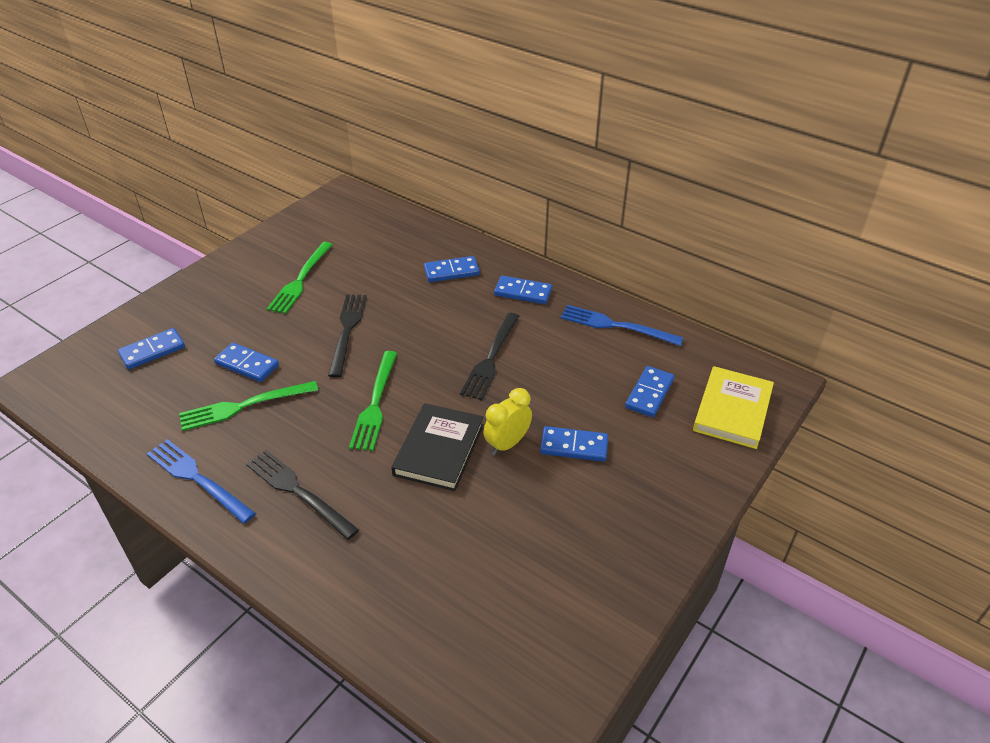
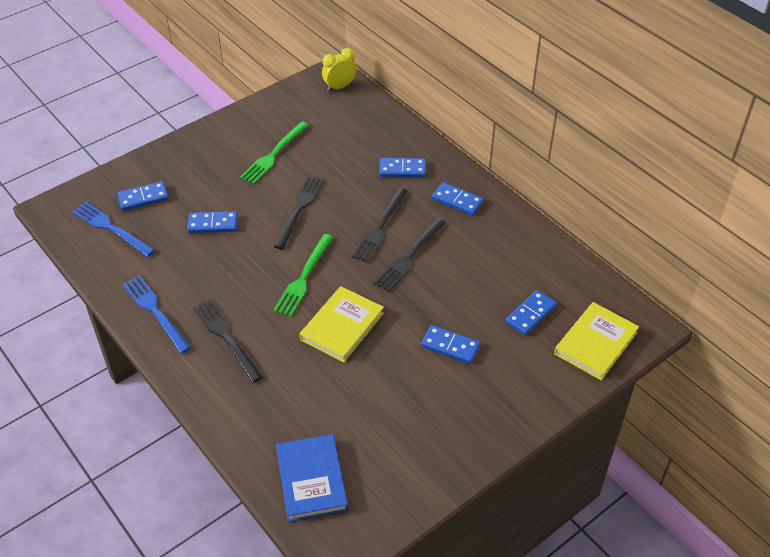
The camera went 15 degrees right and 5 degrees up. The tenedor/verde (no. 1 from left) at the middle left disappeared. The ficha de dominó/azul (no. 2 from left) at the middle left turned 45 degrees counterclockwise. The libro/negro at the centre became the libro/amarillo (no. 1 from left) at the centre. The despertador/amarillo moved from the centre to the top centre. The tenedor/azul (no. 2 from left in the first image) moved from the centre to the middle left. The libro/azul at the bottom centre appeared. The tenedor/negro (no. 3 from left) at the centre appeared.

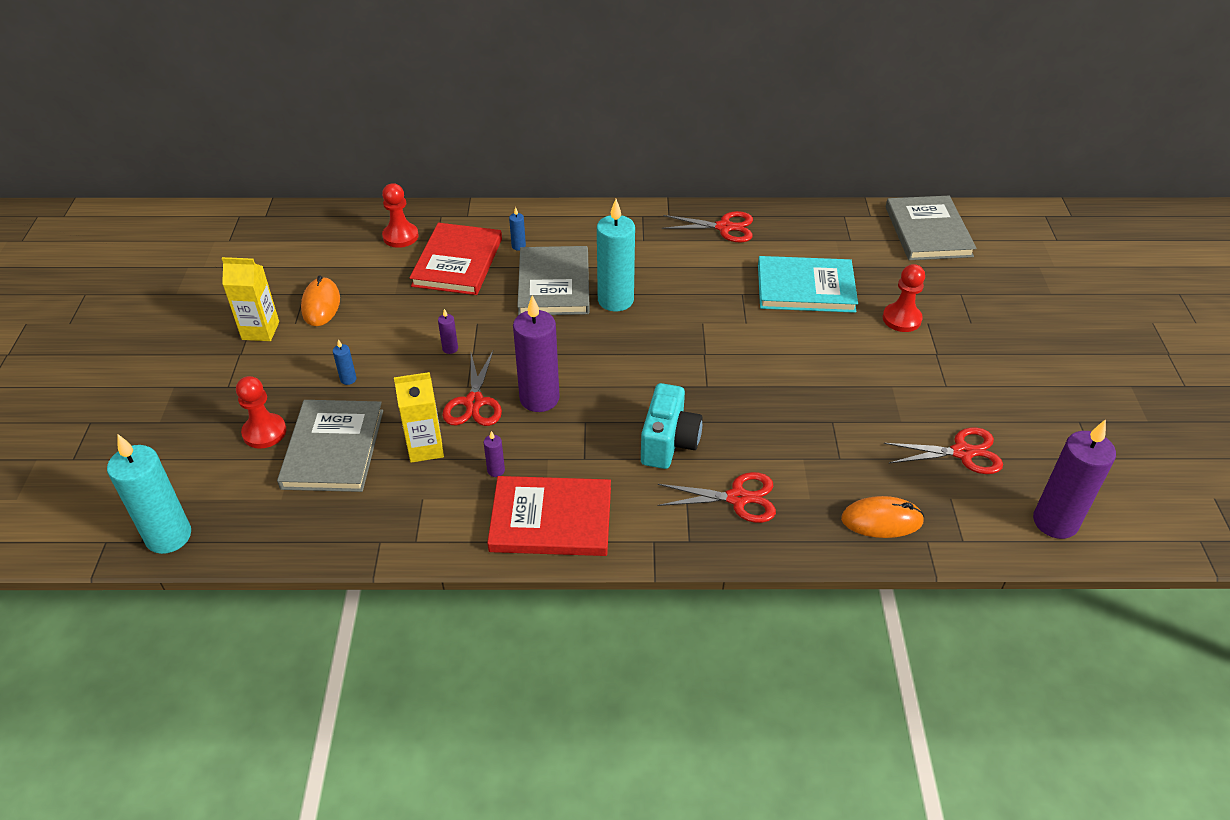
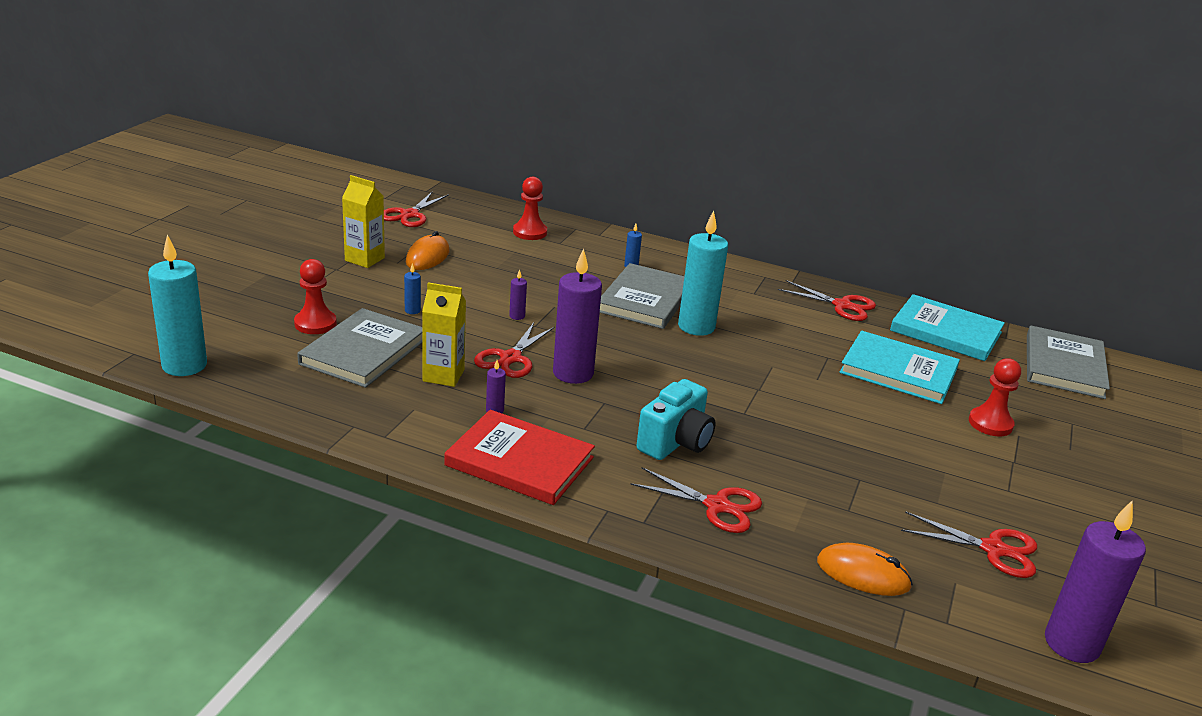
The camera went 20 degrees right and 15 degrees down. The libro/rojo (no. 1 from left) at the top centre disappeared. The tijeras/rojo (no. 1 from left) at the top centre appeared. The libro/turquesa (no. 2 from left) at the middle right appeared.

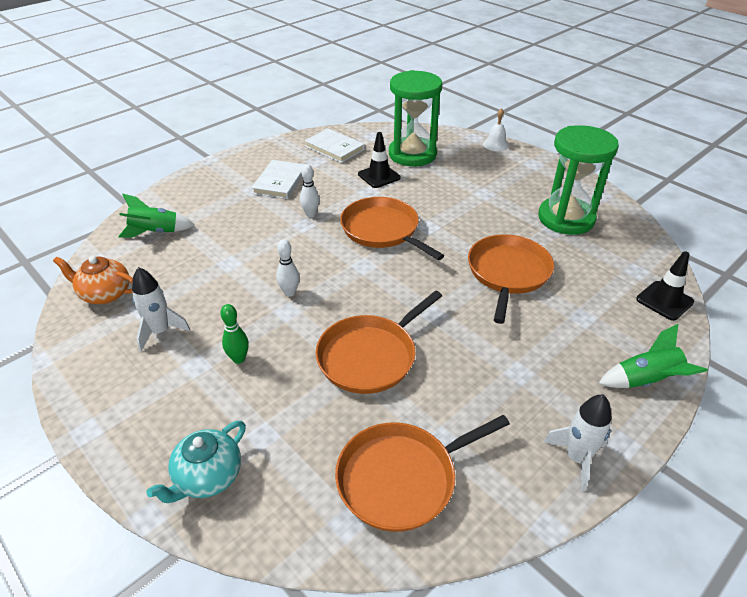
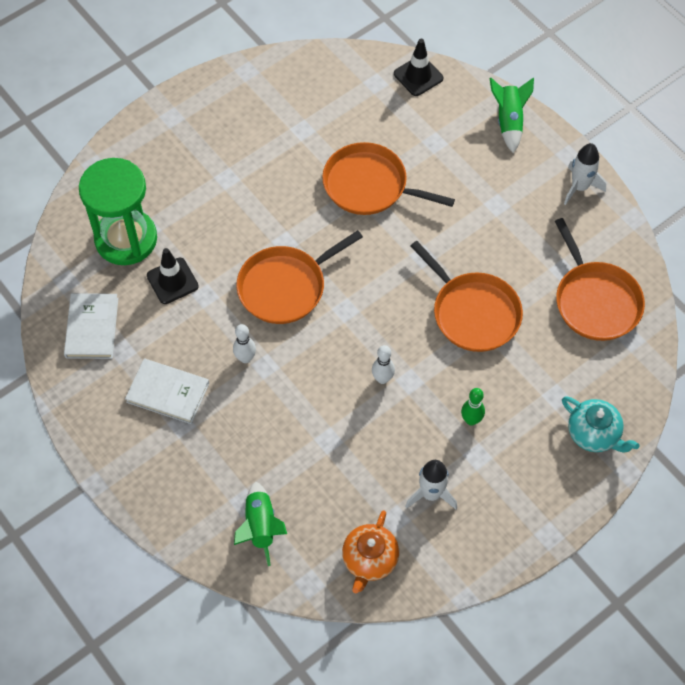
The camera went 85 degrees left and 20 degrees up. The libro/blanco (no. 2 from left in the first image) at the top centre turned 45 degrees counterclockwise. The campana/blanco at the top centre disappeared. The reloj de arena/verde (no. 2 from left) at the top right disappeared.

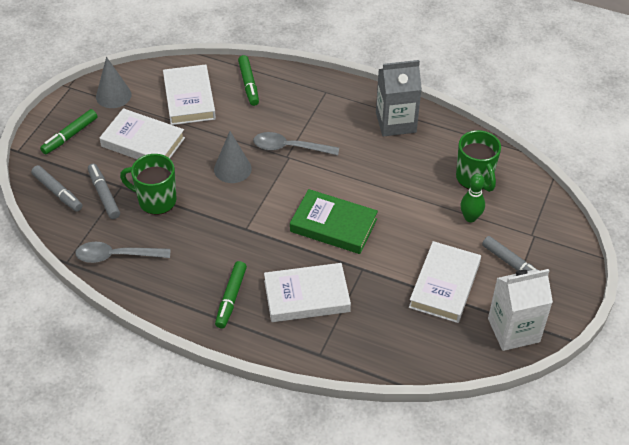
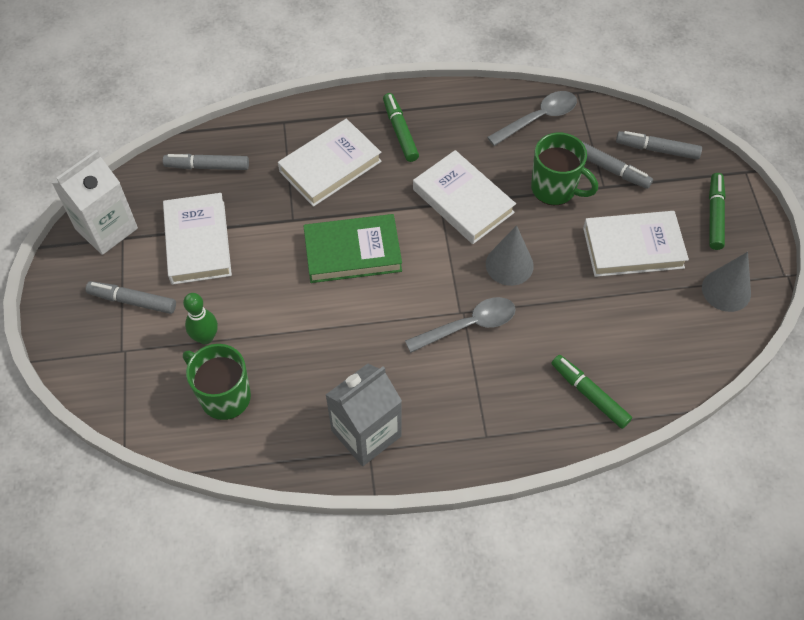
The camera went 150 degrees right and 10 degrees up. The taza/verde (no. 1 from left in the first image) at the middle left turned 45 degrees clockwise. The libro/blanco (no. 2 from left in the first image) moved from the top left to the top centre. The rotulador/gris (no. 2 from left) at the top left appeared.

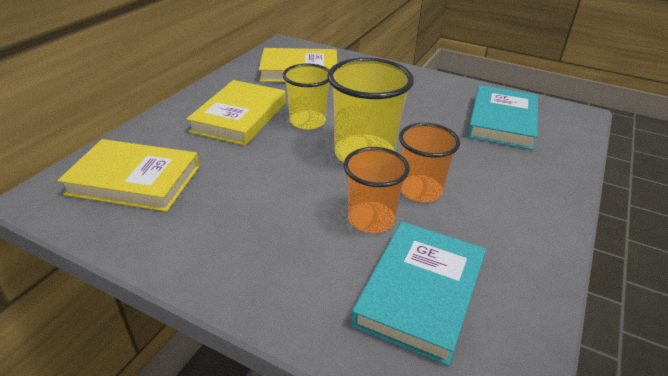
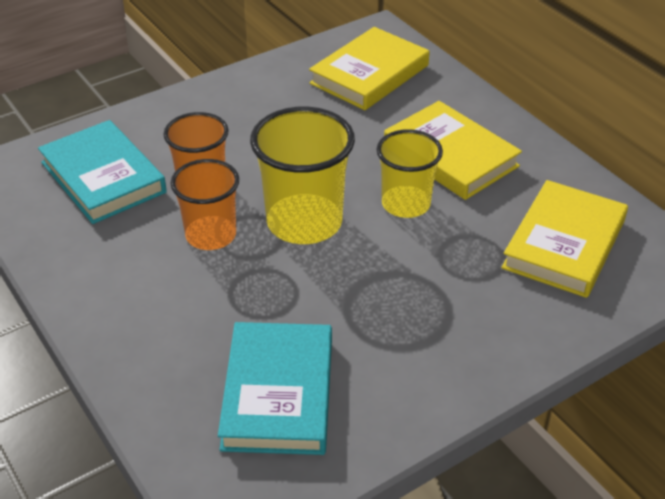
The camera went 120 degrees right and 5 degrees up. The libro/turquesa (no. 2 from left) at the top right turned 45 degrees clockwise.

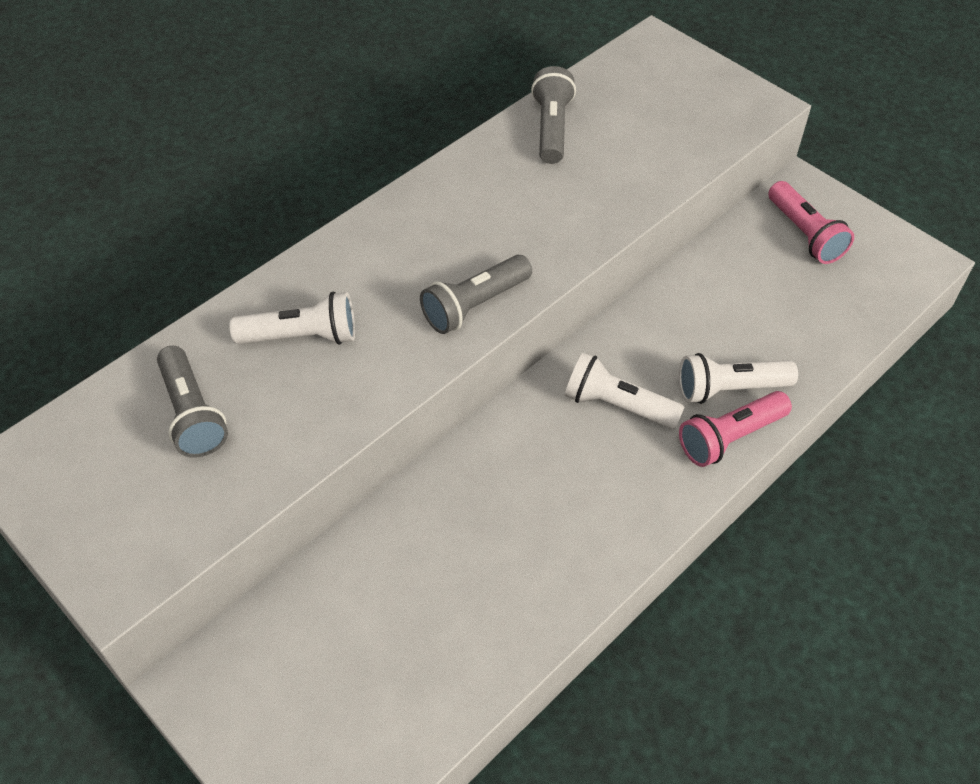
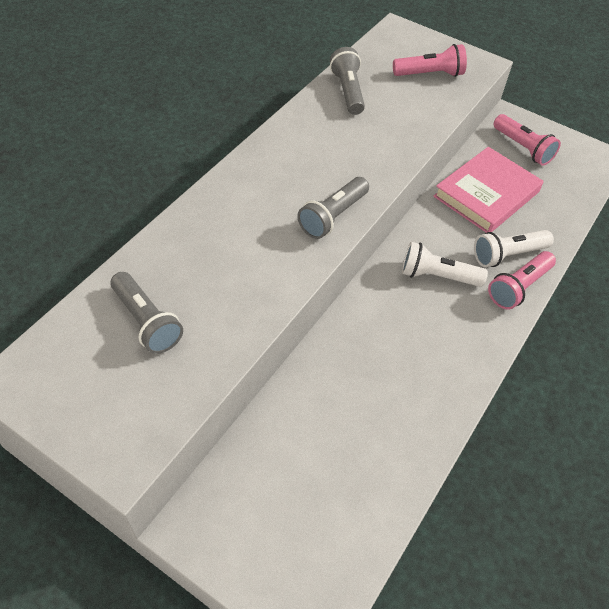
The camera went 15 degrees left and 0 degrees up. The lámpara de mano/blanco (no. 1 from left) at the middle left disappeared. The lámpara de mano/rosa (no. 1 from left) at the top right appeared. The libro/rosa at the top right appeared.

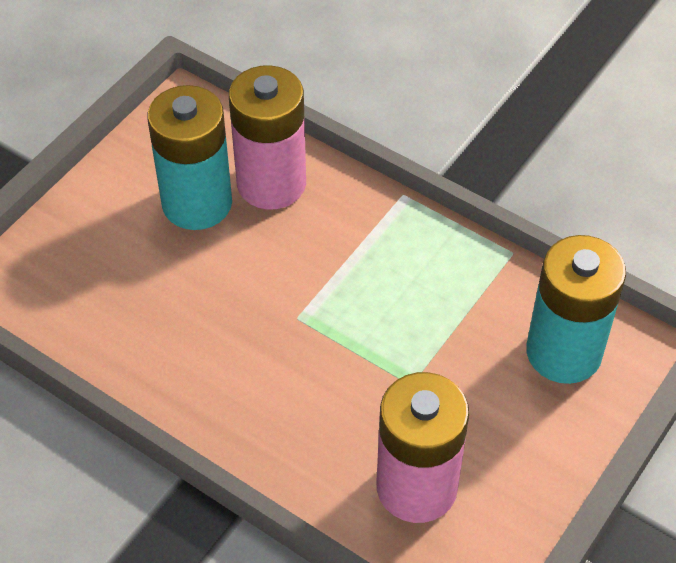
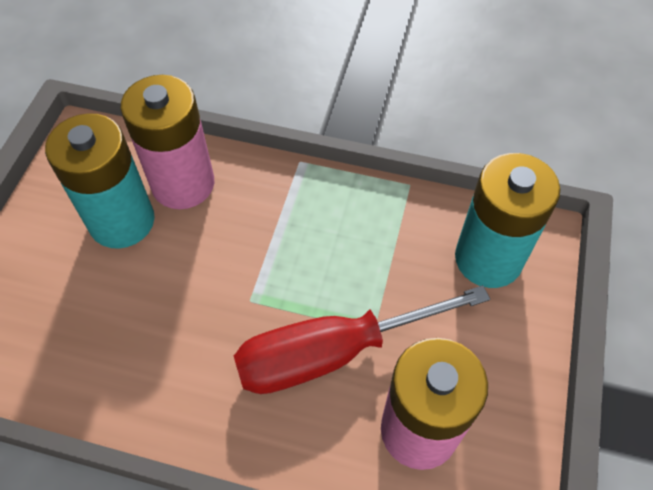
The camera went 20 degrees left and 5 degrees up. The destornillador/rojo at the bottom centre appeared.

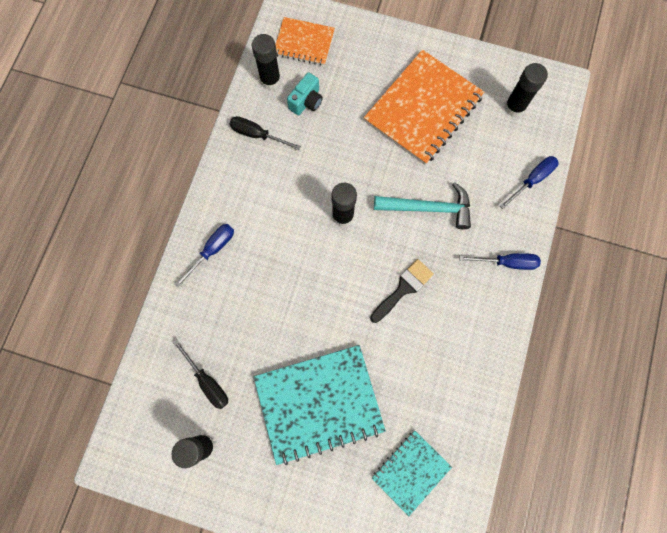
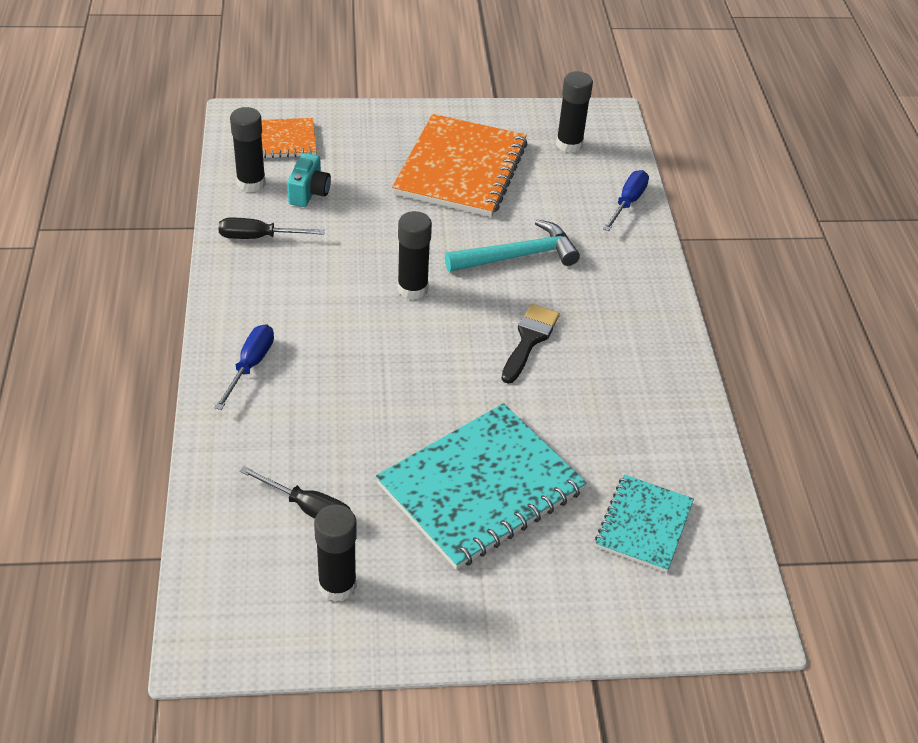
The camera went 25 degrees left and 30 degrees down. The destornillador/azul (no. 2 from left) at the middle right disappeared.

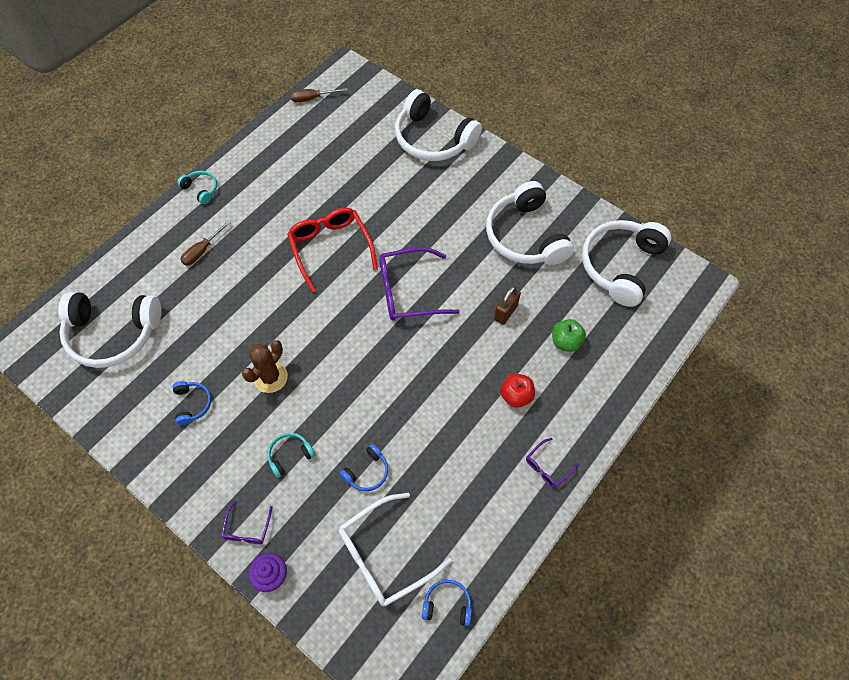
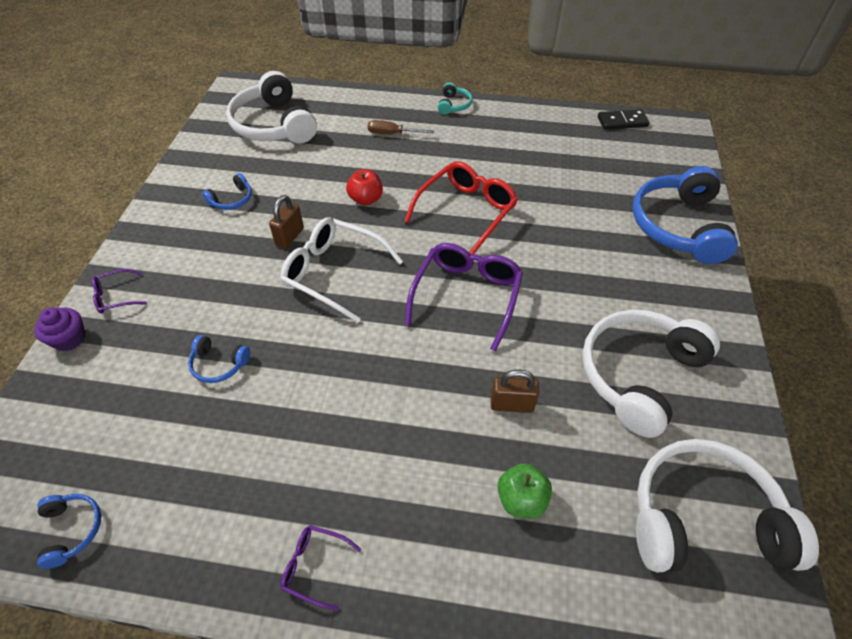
The camera went 60 degrees right and 10 degrees down. The cactus/marrón at the middle left was replaced by the candado/marrón (no. 1 from left) at the centre. The auriculares/turquesa (no. 2 from left) at the bottom centre disappeared. The destornillador/marrón (no. 2 from left) at the top centre was replaced by the ficha de dominó/negro at the top right. The gafas/blanco moved from the bottom centre to the centre. The gafas/morado (no. 2 from left in the first image) at the centre turned 60 degrees clockwise. The auriculares/blanco (no. 2 from left) at the top centre became the auriculares/azul (no. 4 from left) at the middle right. The manzana/rojo moved from the centre to the top centre.

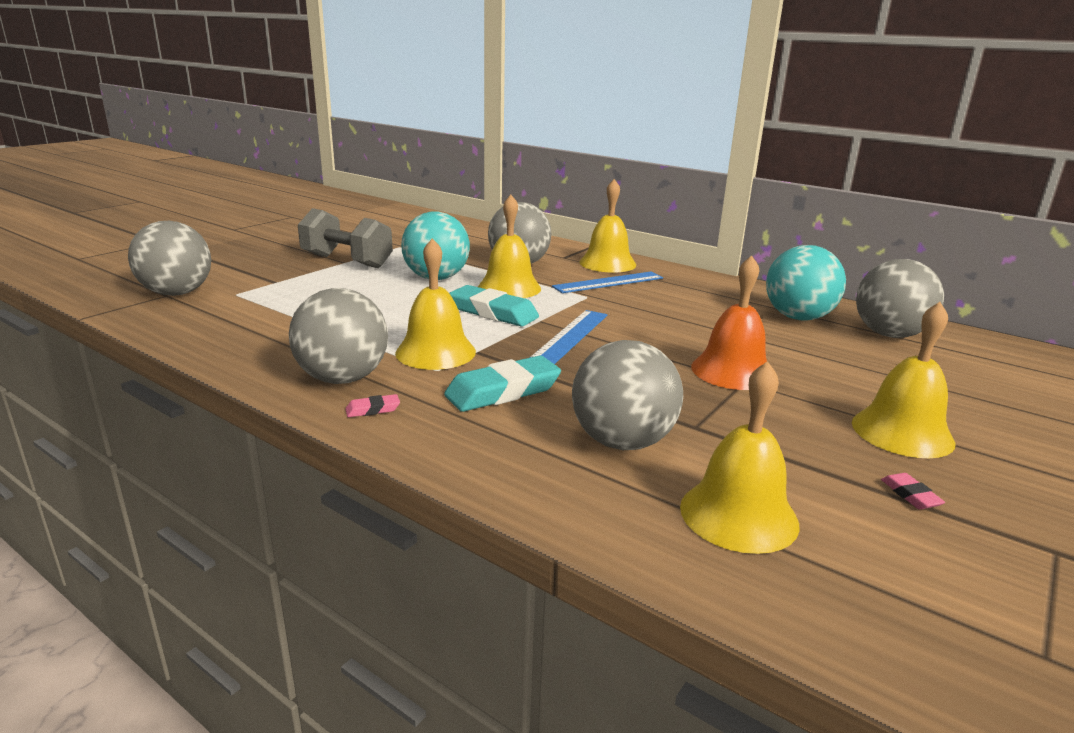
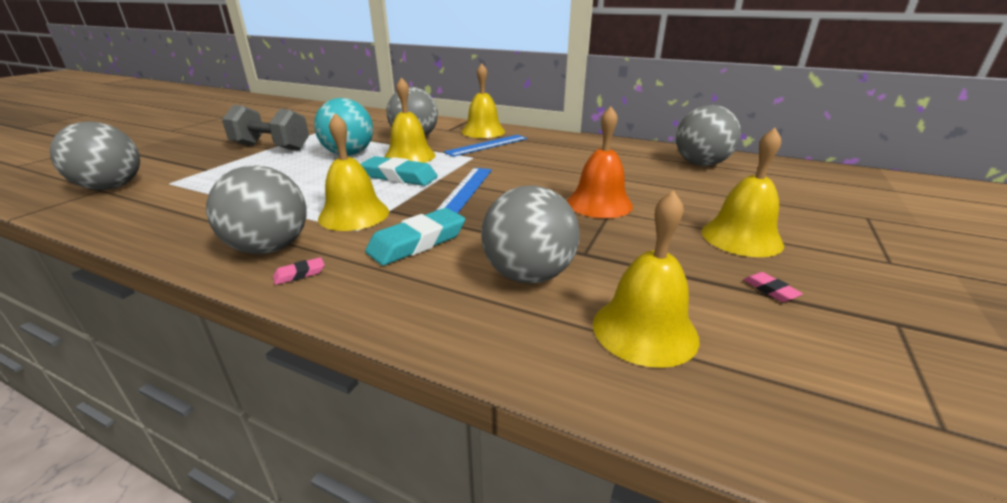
The camera went 10 degrees left and 5 degrees up. The pelota/turquesa (no. 2 from left) at the middle right disappeared.

